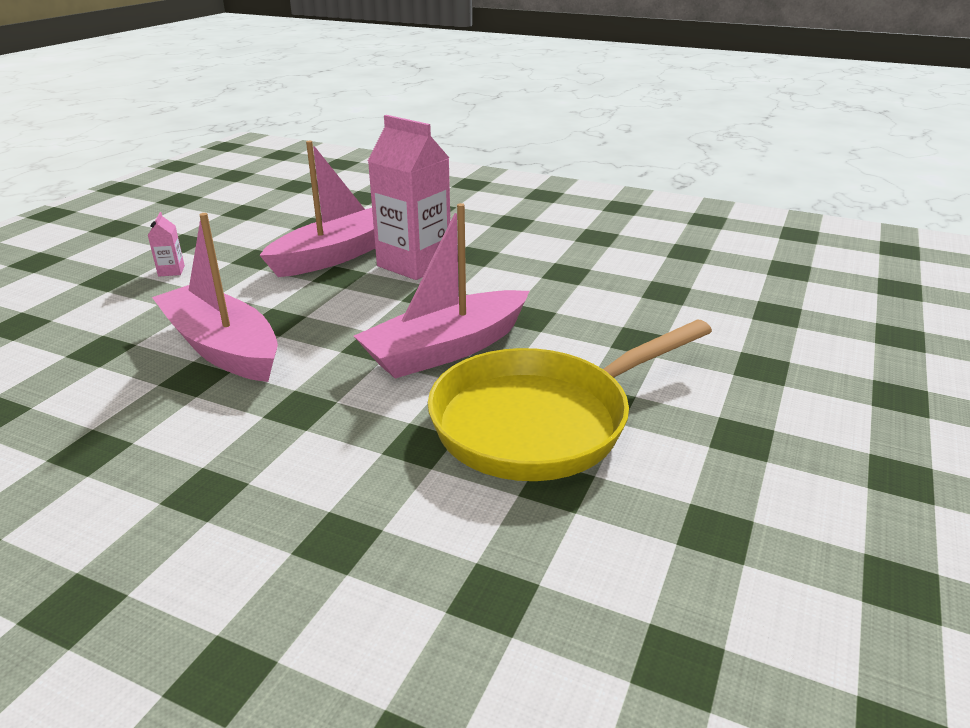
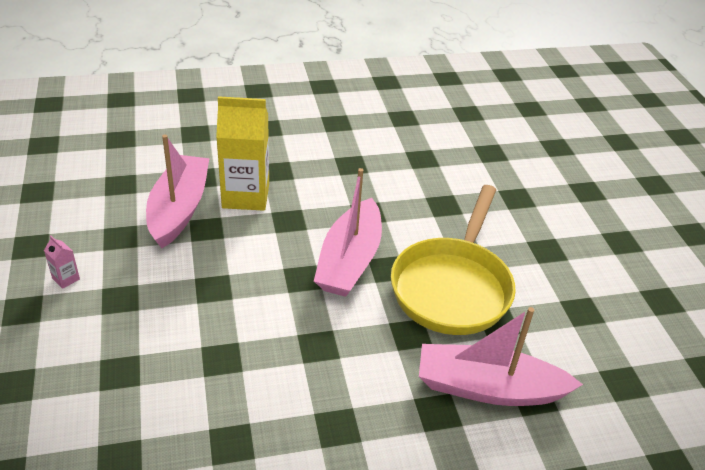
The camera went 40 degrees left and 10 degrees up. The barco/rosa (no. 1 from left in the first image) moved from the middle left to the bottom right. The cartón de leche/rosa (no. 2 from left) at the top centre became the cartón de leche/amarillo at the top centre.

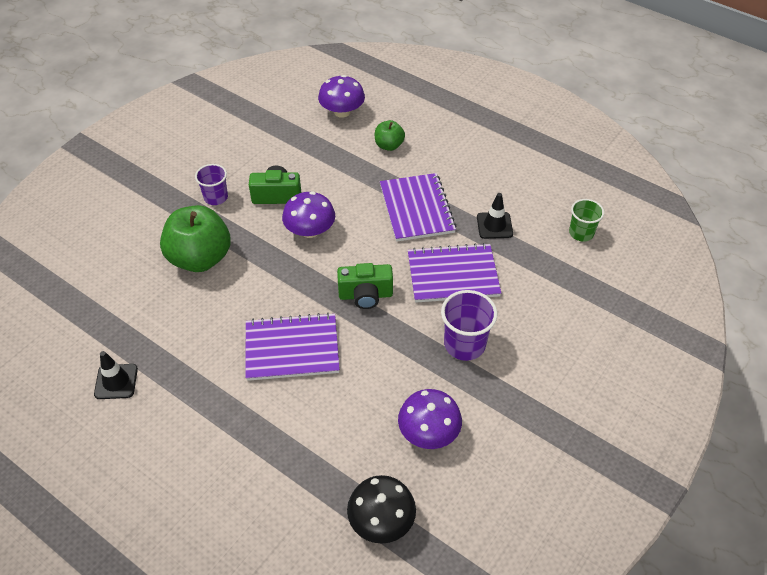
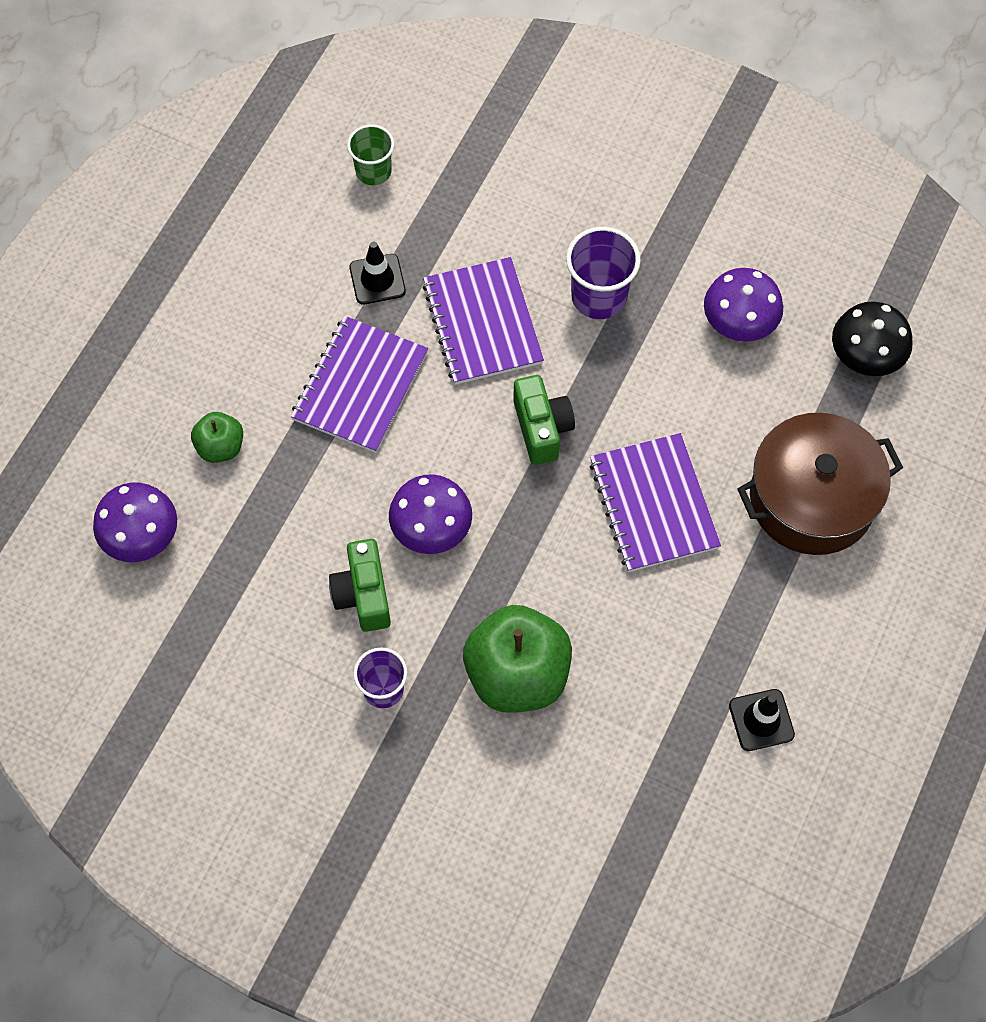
The camera went 100 degrees left and 15 degrees up. The cuaderno/morado (no. 2 from left in the first image) at the centre turned 45 degrees counterclockwise. The olla/marrón at the middle right appeared.

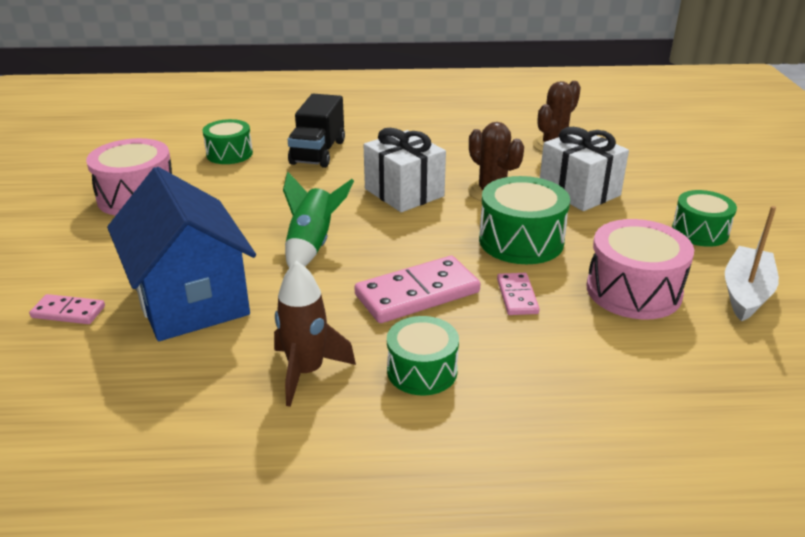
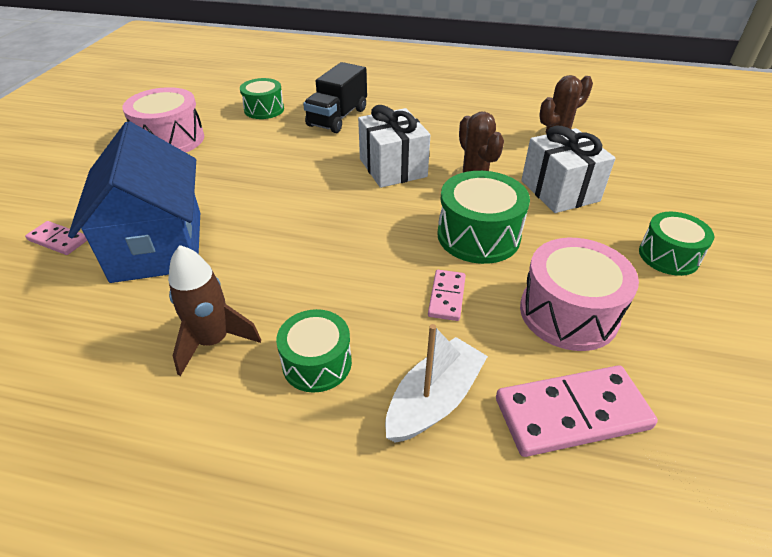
The camera went 15 degrees right and 10 degrees up. The cohete/verde at the centre disappeared. The ficha de dominó/rosa (no. 2 from left in the first image) moved from the centre to the bottom right. The barco/blanco moved from the middle right to the bottom centre.

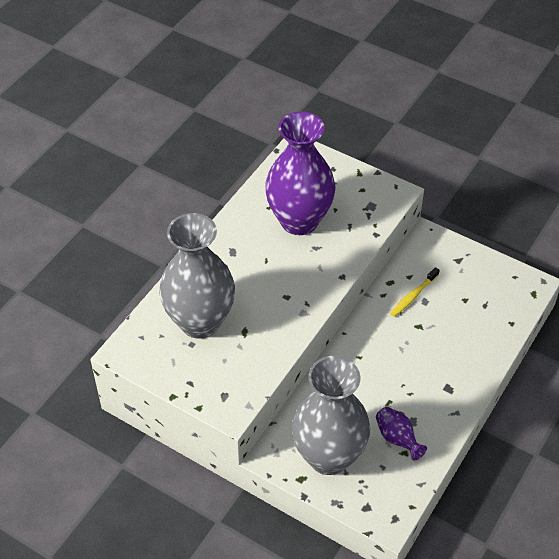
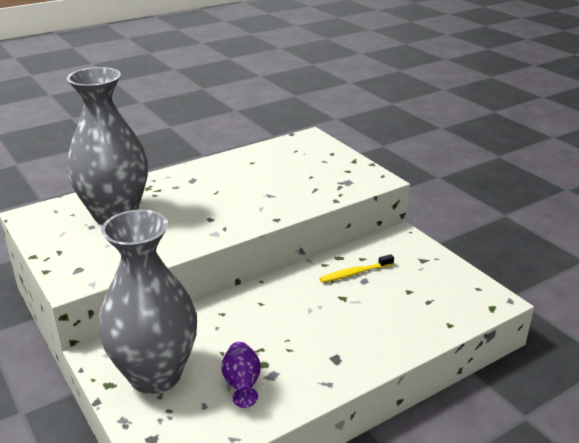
The camera went 25 degrees right and 20 degrees down. The florero/morado (no. 1 from left) at the top centre disappeared.

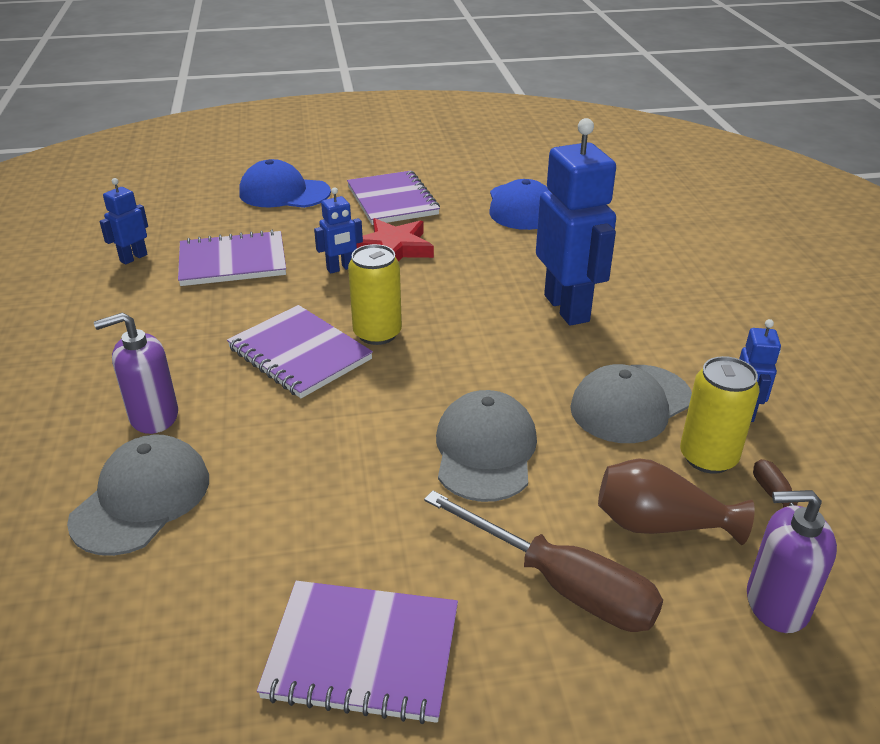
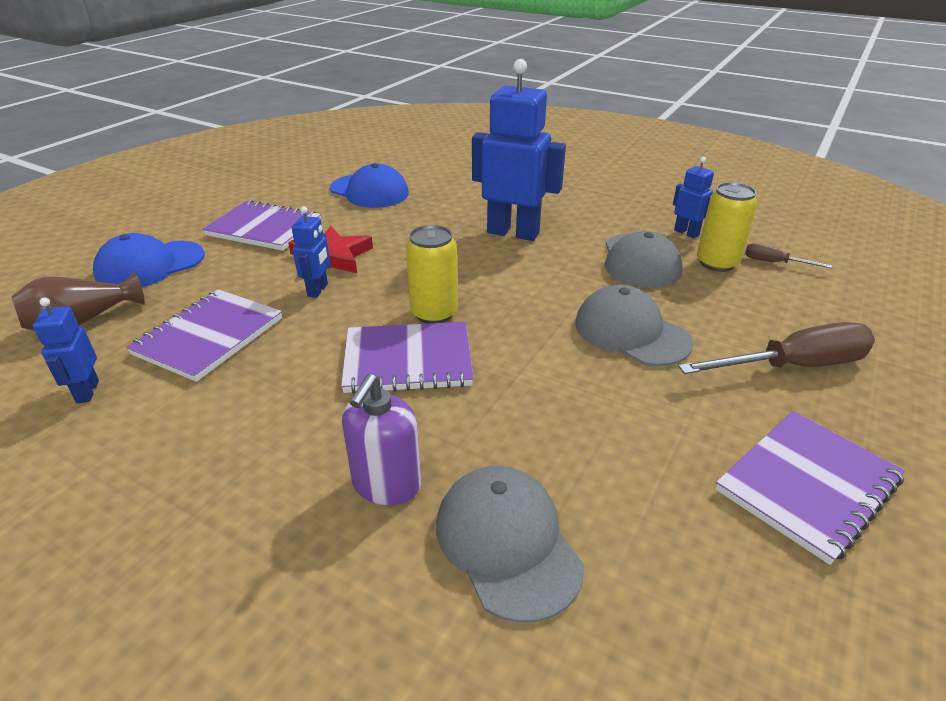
The camera went 50 degrees left and 0 degrees up. The florero/marrón moved from the bottom right to the middle left. The dispensador de jabón/morado (no. 2 from left) at the bottom right disappeared.

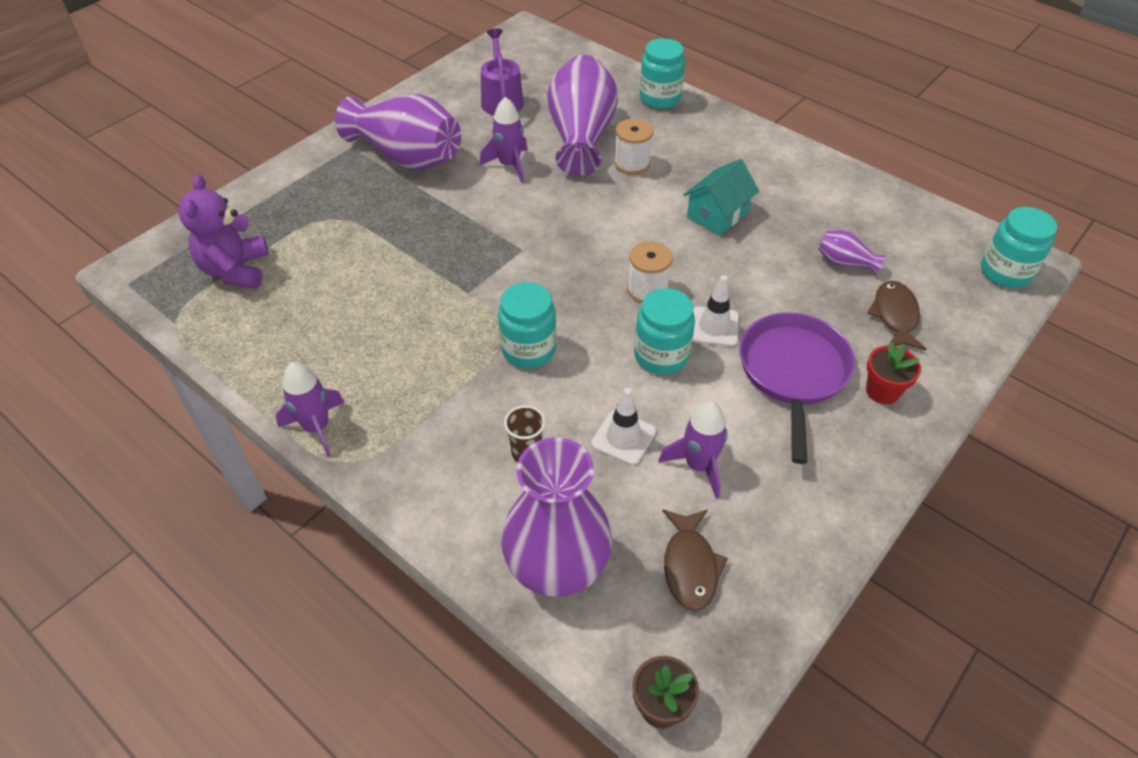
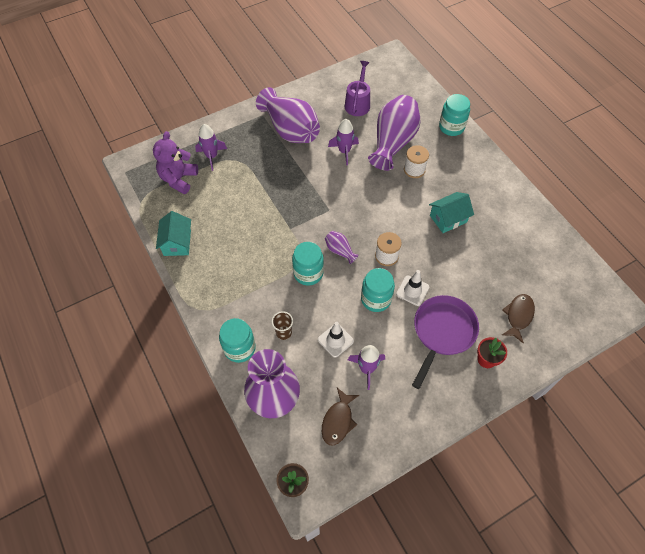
The camera went 20 degrees right and 10 degrees up. The cohete/morado (no. 1 from left) moved from the middle left to the top left. The florero/morado (no. 4 from left in the first image) moved from the top right to the centre. The tarro/turquesa (no. 4 from left in the first image) moved from the top right to the centre. The casa/turquesa (no. 1 from left) at the middle left appeared.

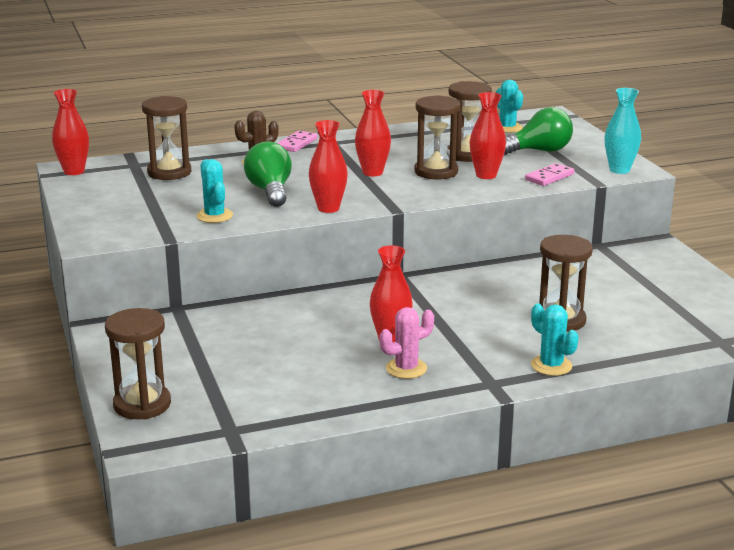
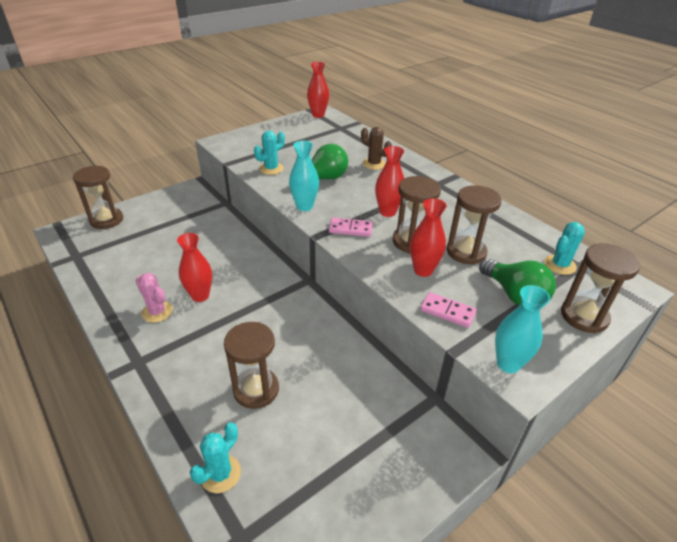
The camera went 70 degrees right and 15 degrees up. The reloj de arena/marrón (no. 2 from left in the first image) moved from the top left to the middle right. The ficha de dominó/rosa (no. 1 from left) moved from the top centre to the centre. The florero/rojo (no. 2 from left) at the top centre became the florero/turquesa (no. 1 from left) at the top centre. The cactus/turquesa (no. 3 from left in the first image) moved from the middle right to the bottom left.

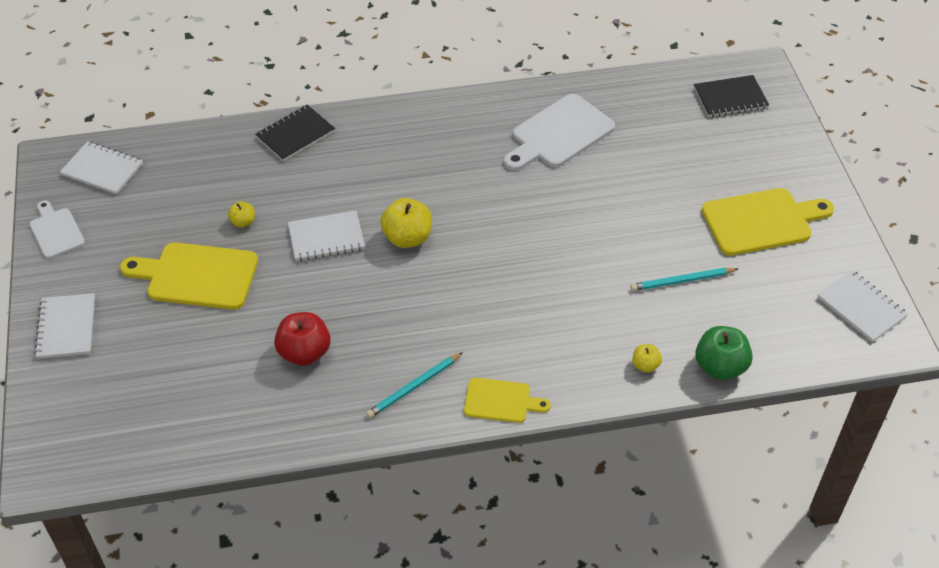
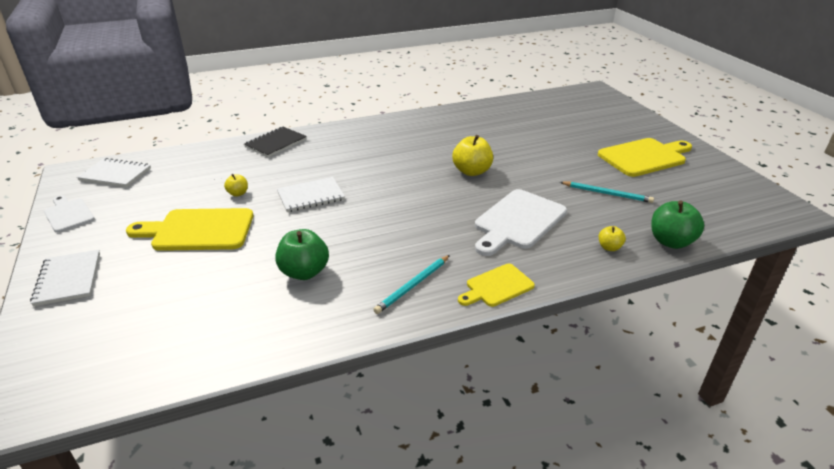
The camera went 10 degrees left and 15 degrees down. The manzana/rojo at the middle left became the manzana/verde (no. 1 from left) at the centre. The manzana/amarillo (no. 2 from left) moved from the centre to the top centre. The tabla de cortar/amarillo (no. 2 from left) at the bottom centre turned 150 degrees clockwise. The tabla de cortar/blanco (no. 2 from left) moved from the top centre to the centre. The lápiz/turquesa (no. 2 from left) at the middle right turned 135 degrees counterclockwise. The cuaderno/negro (no. 2 from left) at the top right disappeared. The cuaderno/blanco (no. 4 from left) at the middle right disappeared.

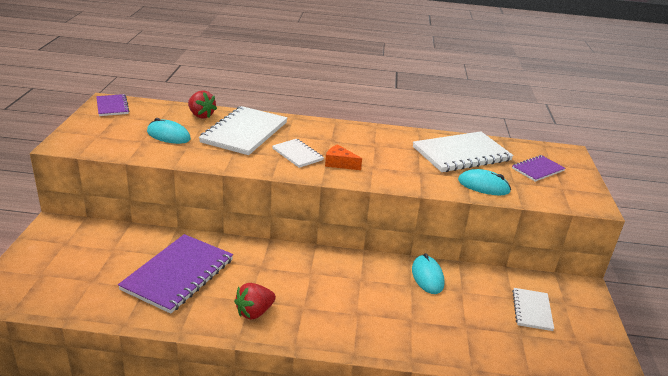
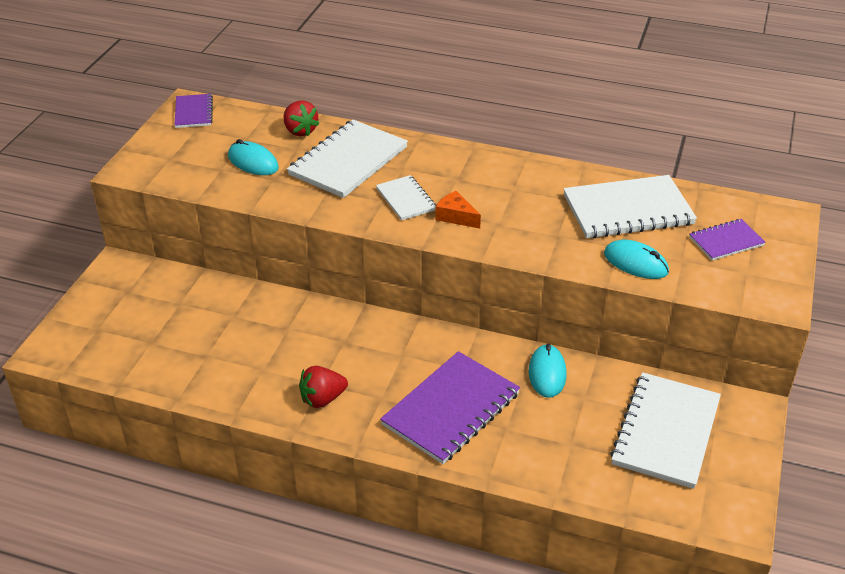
The camera went 15 degrees right and 10 degrees up. The cuaderno/morado (no. 2 from left) moved from the bottom left to the bottom centre. The cuaderno/blanco (no. 4 from left) at the bottom right changed to 1.87 times the size.

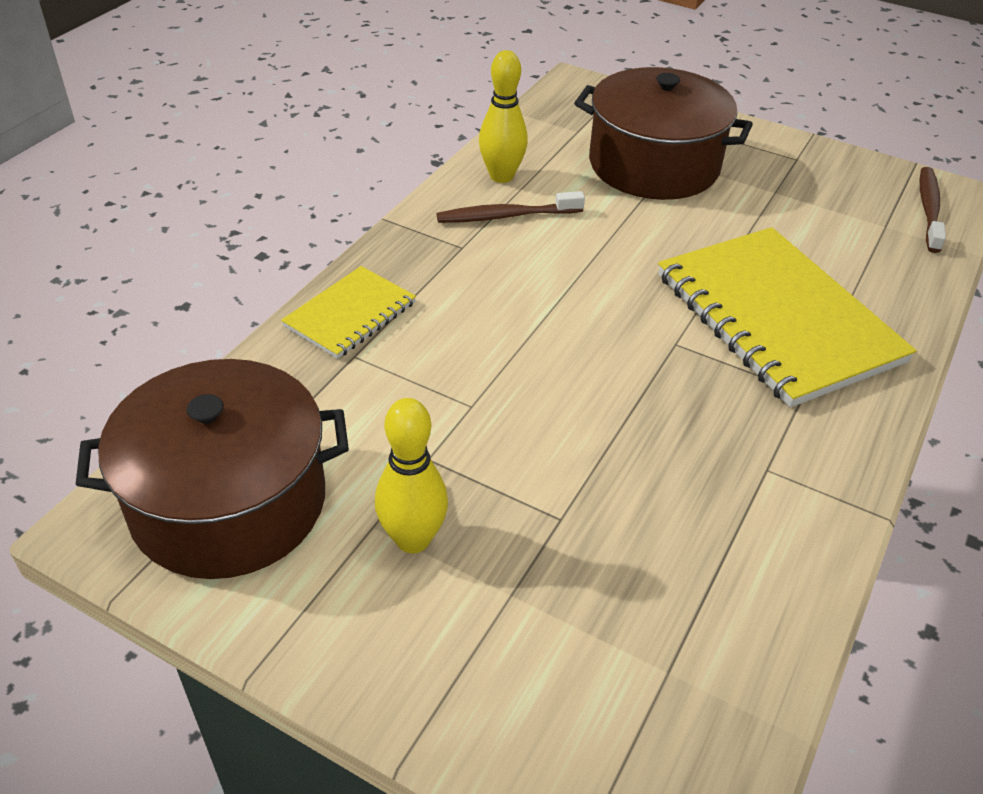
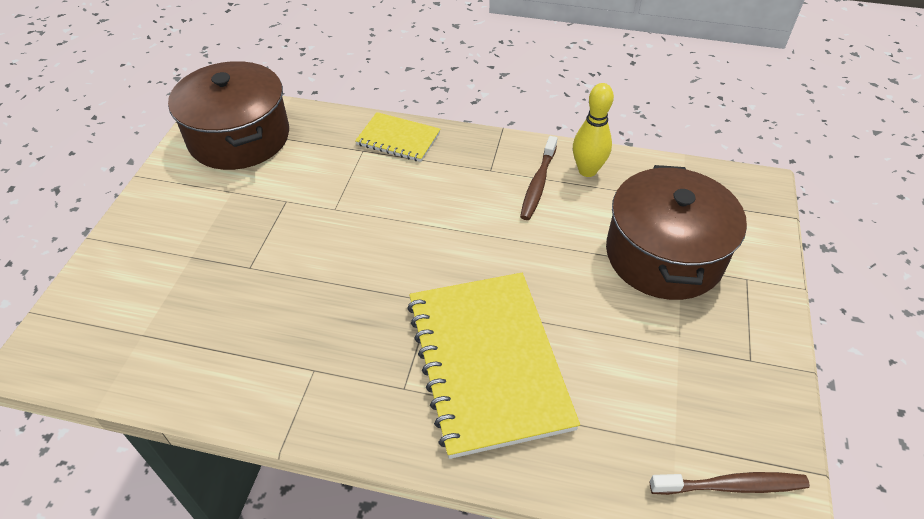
The camera went 75 degrees right and 5 degrees up. The bolo/amarillo (no. 1 from left) at the centre disappeared. The cepillo de dientes/marrón (no. 1 from left) at the top centre turned 135 degrees counterclockwise. The cuaderno/amarillo (no. 2 from left) at the middle right turned 60 degrees counterclockwise.

